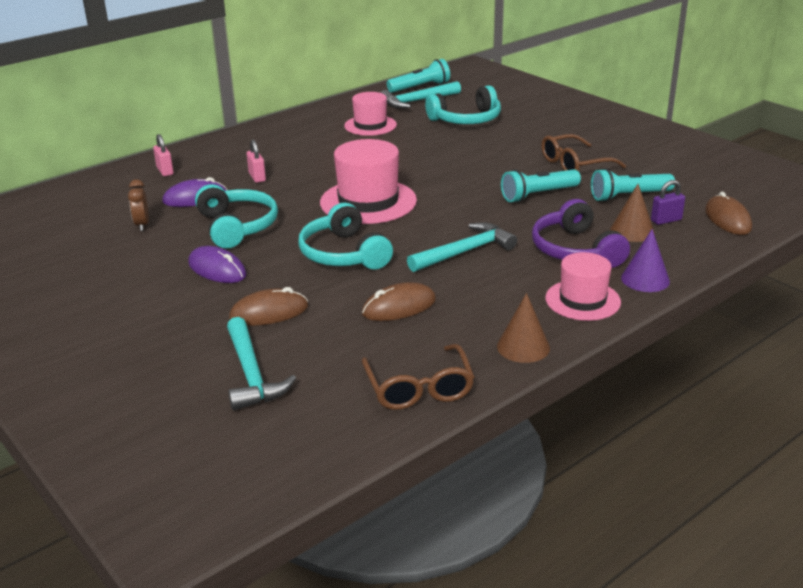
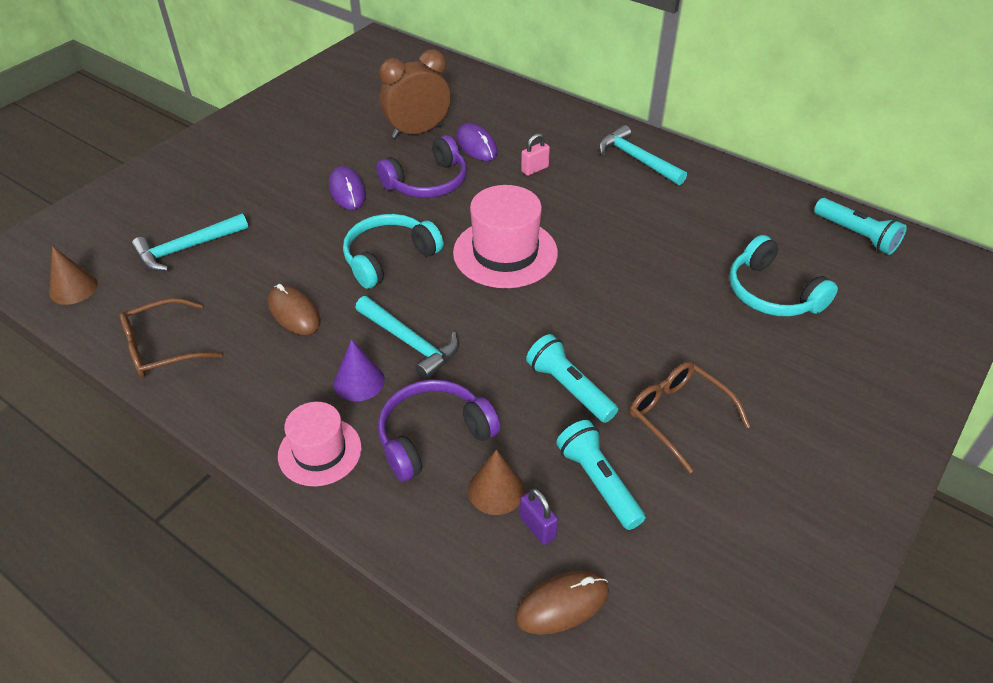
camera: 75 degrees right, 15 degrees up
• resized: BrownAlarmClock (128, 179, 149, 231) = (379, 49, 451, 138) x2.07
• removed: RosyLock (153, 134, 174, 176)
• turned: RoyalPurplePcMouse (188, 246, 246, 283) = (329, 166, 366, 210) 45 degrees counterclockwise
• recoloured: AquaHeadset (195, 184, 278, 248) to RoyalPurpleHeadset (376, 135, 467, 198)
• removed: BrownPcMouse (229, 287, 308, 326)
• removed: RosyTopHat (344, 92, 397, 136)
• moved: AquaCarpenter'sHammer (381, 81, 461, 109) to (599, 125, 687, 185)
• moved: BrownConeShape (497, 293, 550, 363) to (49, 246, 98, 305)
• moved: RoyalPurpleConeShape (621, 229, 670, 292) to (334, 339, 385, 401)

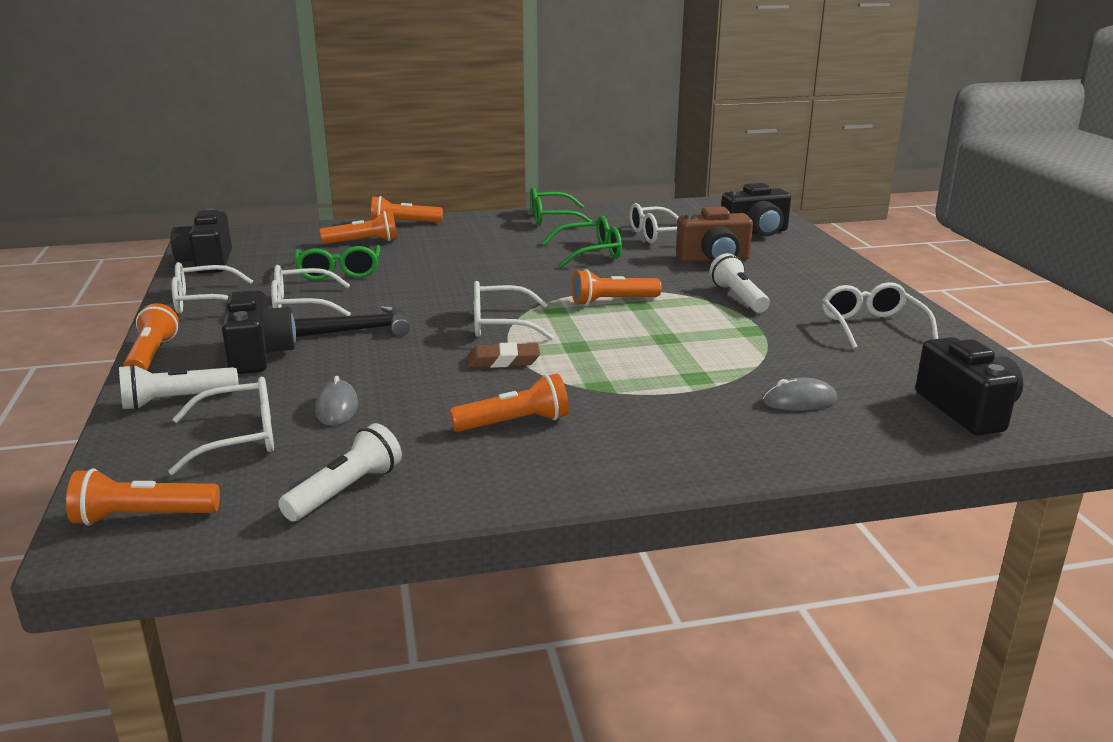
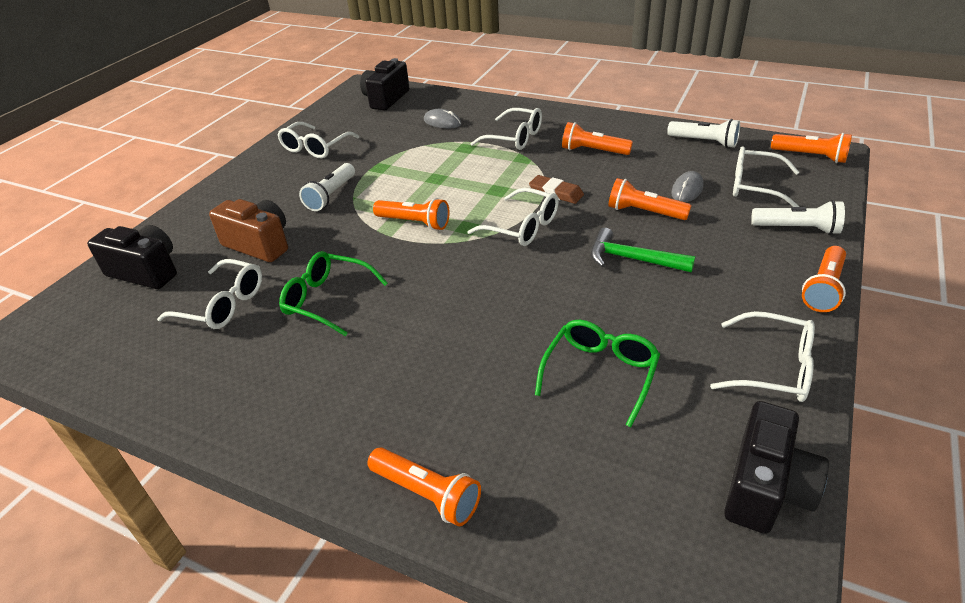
camera: 140 degrees left, 15 degrees up
• removed: BlackPhotoCamera (222, 290, 296, 374)
• moved: WhiteGlasses (271, 265, 351, 316) to (470, 108, 542, 150)
• turned: WhiteTorch (278, 423, 402, 521) = (667, 119, 740, 148) 135 degrees counterclockwise
• recoloured: BlackCarpenter'sHammer (294, 306, 410, 337) to EmeraldCarpenter'sHammer (591, 228, 696, 273)
• moved: BrightOrangeTorch (320, 211, 397, 244) to (609, 178, 692, 220)
• removed: EmeraldGlasses (530, 187, 594, 227)

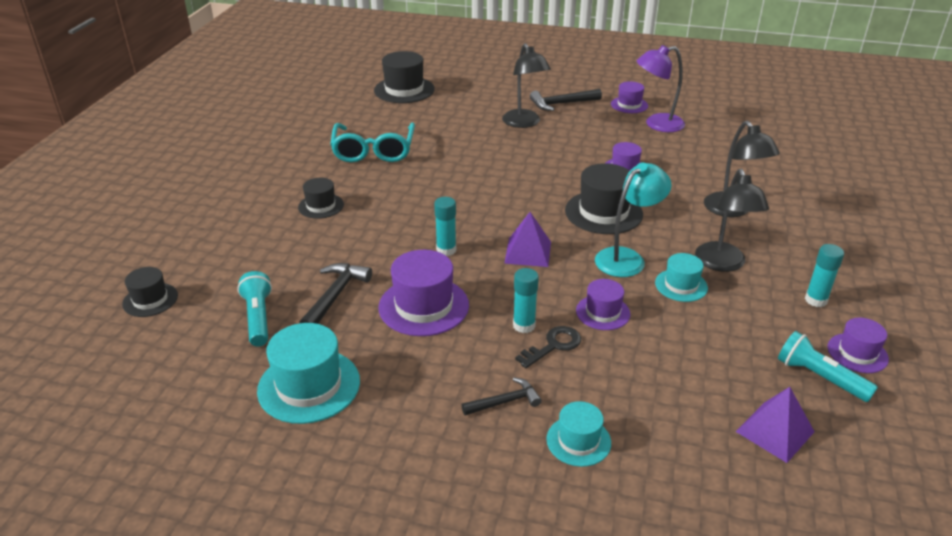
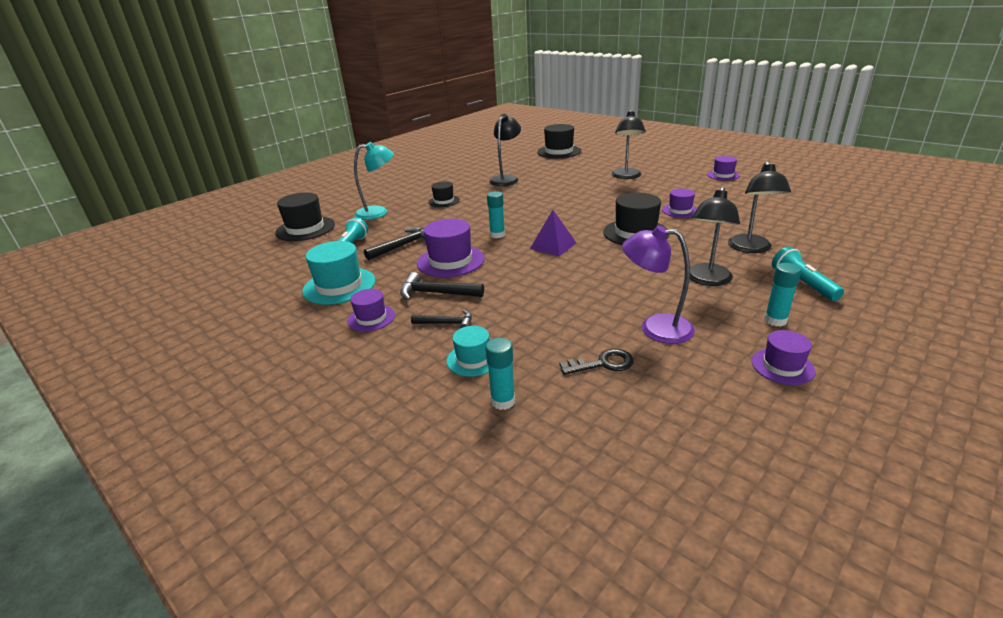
camera: 30 degrees right, 5 degrees down
• resized: BlackTopHat (122, 267, 178, 317) = (275, 193, 335, 241) x1.69
• replaced: AquaGlasses (330, 123, 415, 162) to BlackDeskLamp (489, 114, 521, 186)
• moved: AquaGlue (513, 268, 539, 333) to (485, 338, 515, 410)
• moved: BlackLatchkey (515, 326, 581, 368) to (560, 349, 634, 375)
• moved: BlackCarpenter'sHammer (530, 89, 602, 111) to (400, 272, 484, 301)
• moved: RoyalPurpleTopHat (576, 279, 631, 330) to (348, 289, 395, 332)
• moved: AquaDeskLamp (595, 163, 672, 277) to (354, 142, 394, 220)
• moved: RoyalPurpleDeskLamp (637, 45, 685, 132) to (622, 225, 695, 344)
• removed: AquaTopHat (655, 253, 708, 302)
• removed: RoyalPurplePyramidShape (736, 387, 815, 463)
• moved: AquaTorch (778, 331, 878, 402) to (772, 247, 844, 301)

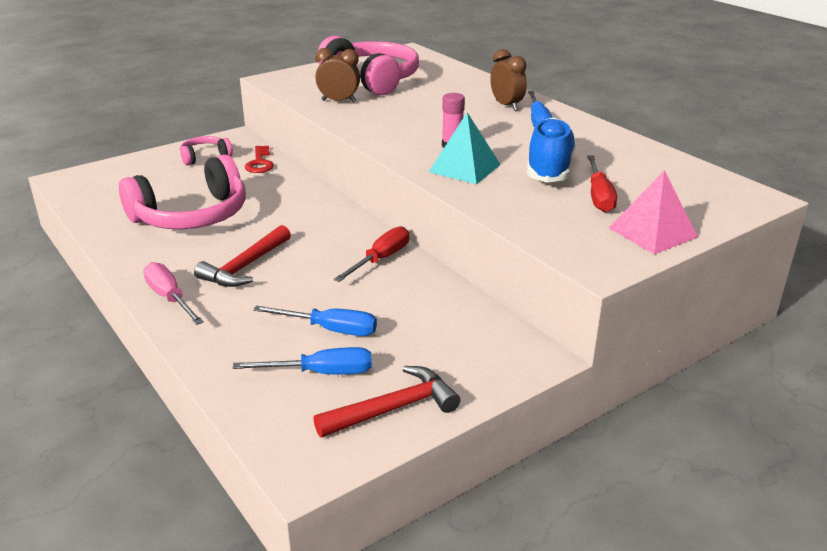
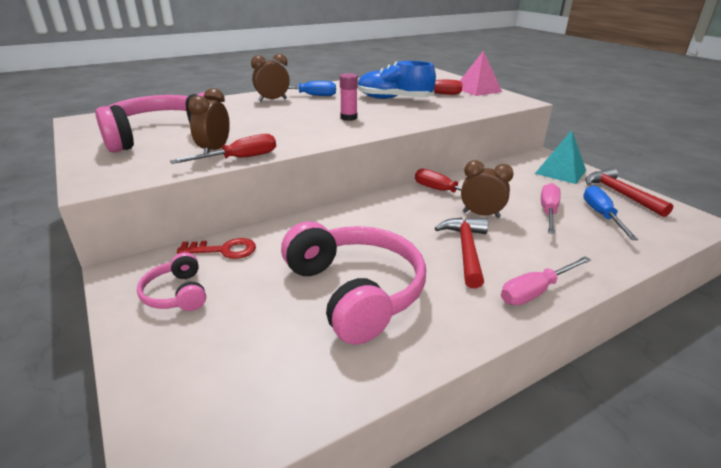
camera: 85 degrees left, 0 degrees up
• turned: RedCarpenter'sHammer (194, 225, 291, 287) = (435, 217, 488, 288) 120 degrees counterclockwise
• recoloured: CobaltFlatScrewdriver (253, 306, 377, 336) to RosyFlatScrewdriver (541, 183, 561, 234)
• moved: AquaPyramidShape (429, 112, 501, 184) to (535, 130, 586, 184)
• added: RedFlatScrewdriver (170, 134, 276, 164)
• added: BrownAlarmClock (461, 160, 514, 218)

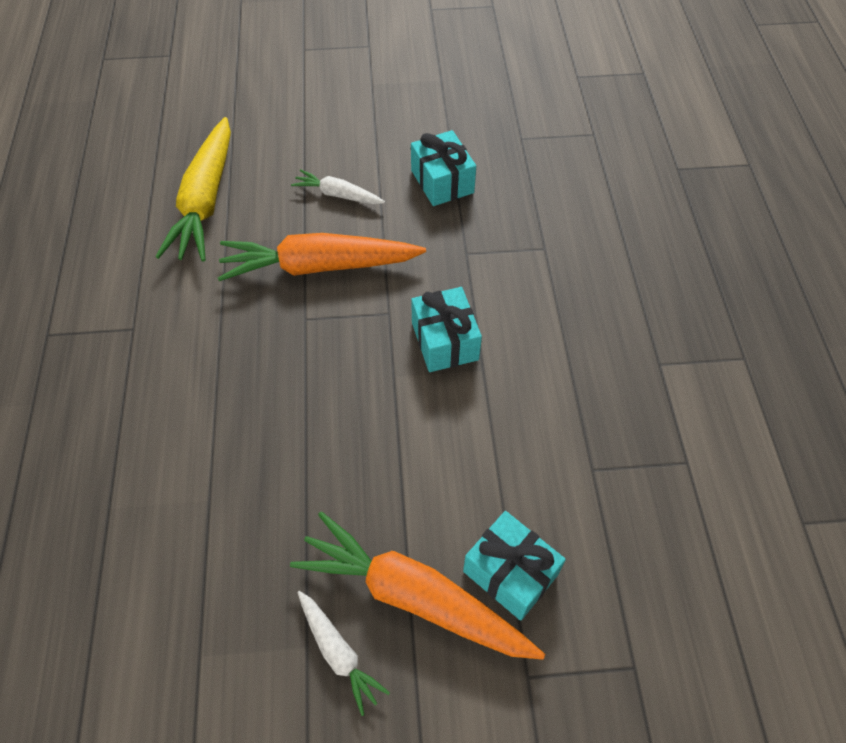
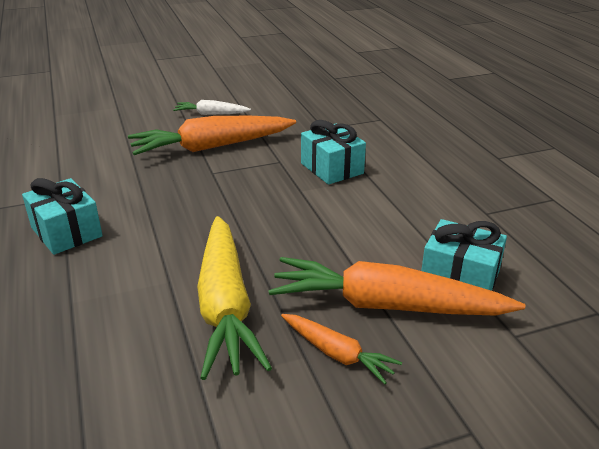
camera: 15 degrees left, 25 degrees down
• moved: BrightYellowToyCarrot (155, 117, 231, 261) to (197, 216, 272, 380)
• recoloured: WhiteToyCarrot (297, 591, 390, 716) to BrightOrangeToyCarrot (281, 314, 402, 384)
• moved: AquaPresent (411, 130, 476, 206) to (22, 178, 103, 255)

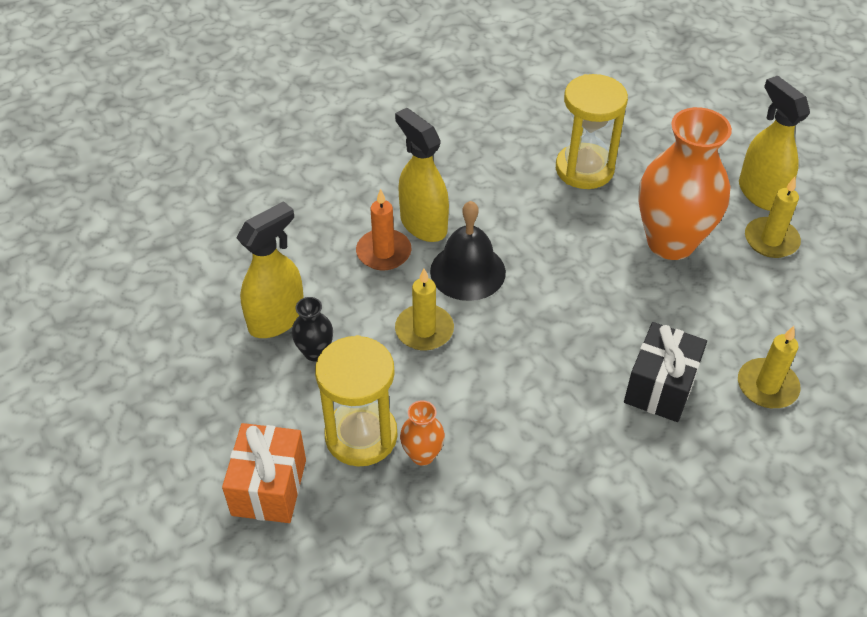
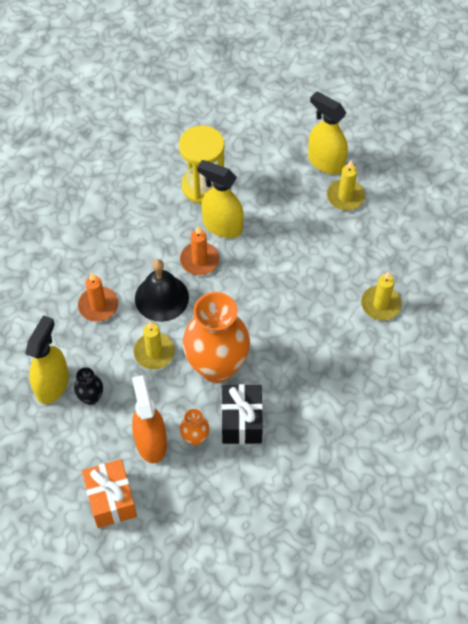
camera: 25 degrees left, 10 degrees up
• replaced: BrightYellowSandglass (315, 335, 398, 467) to BrightOrangeSprayer (132, 375, 167, 463)
• moved: BrightYellowSprayer (395, 108, 449, 242) to (197, 160, 244, 238)
• moved: BlackPresent (624, 322, 707, 422) to (221, 384, 263, 444)
• moved: BrightOrangeTallVase (638, 107, 732, 260) to (183, 292, 250, 383)
• added: BrightOrangeCandle (180, 226, 219, 275)

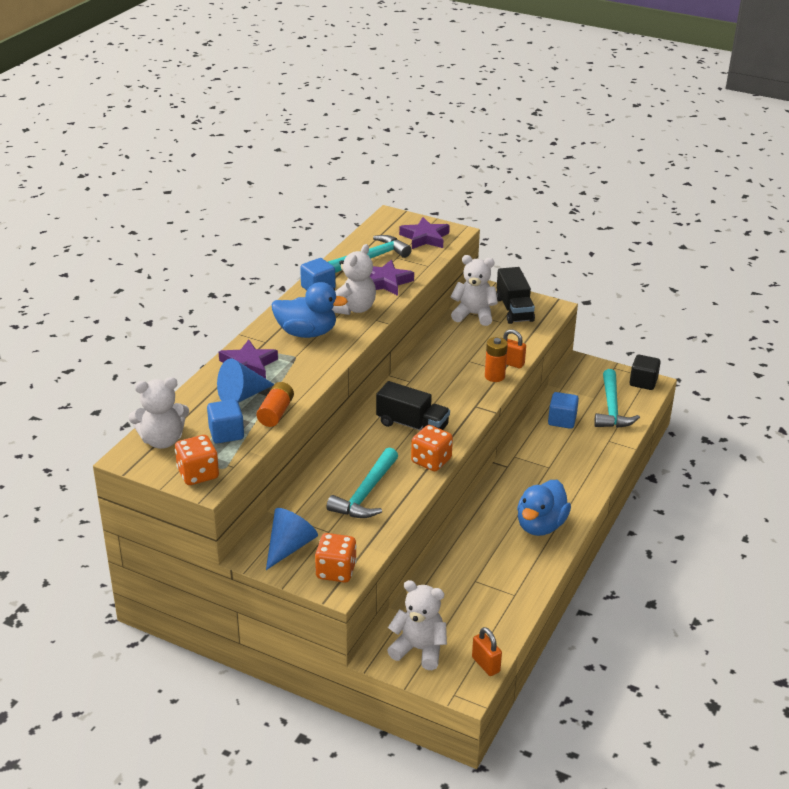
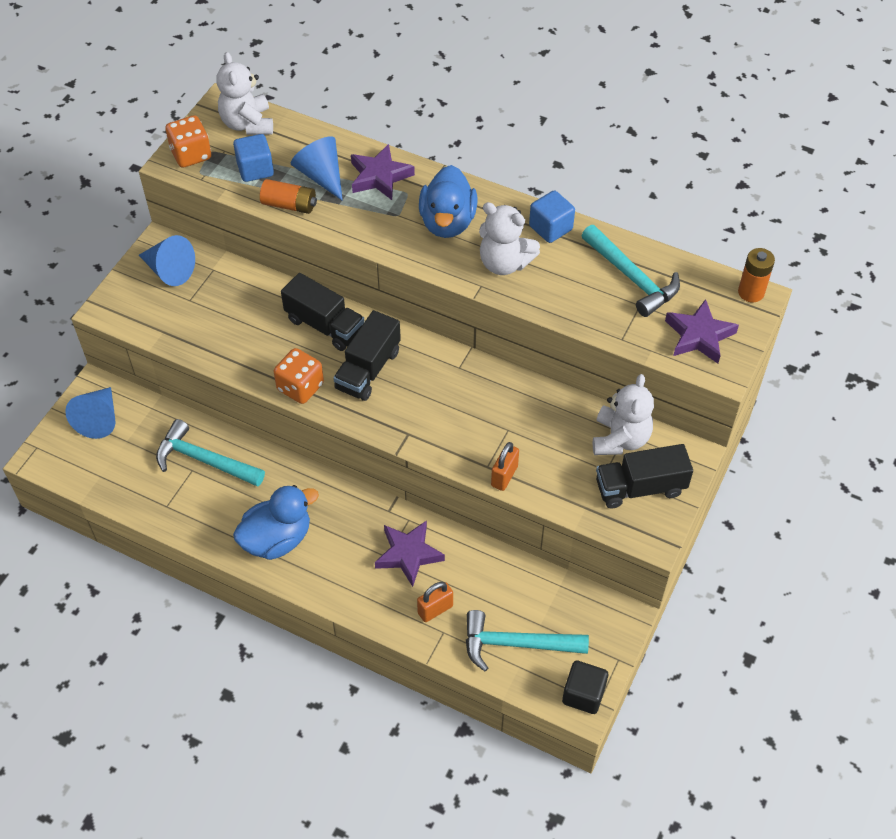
camera: 90 degrees right, 20 degrees up
• removed: BrightOrangeDie (315, 533, 357, 583)
• moved: AquaCarpenter'sHammer (326, 447, 398, 518) to (156, 419, 265, 487)
• moved: RoyalPurpleStarShape (369, 260, 414, 296) to (375, 520, 445, 587)
• replaced: WhiteTeddyBear (387, 580, 447, 670) to CobaltConeShape (65, 387, 115, 439)
• moved: BrightOrangeLock (472, 627, 502, 676) to (417, 582, 453, 622)
• moved: BrightOrangeAaBattery (485, 337, 508, 382) to (738, 248, 775, 302)
• turned: CobaltToyDuck (517, 480, 571, 536) = (233, 485, 319, 560) 120 degrees clockwise
• removed: CobaltSolidCube (548, 392, 579, 429)
• added: BlackTruck (281, 273, 365, 351)

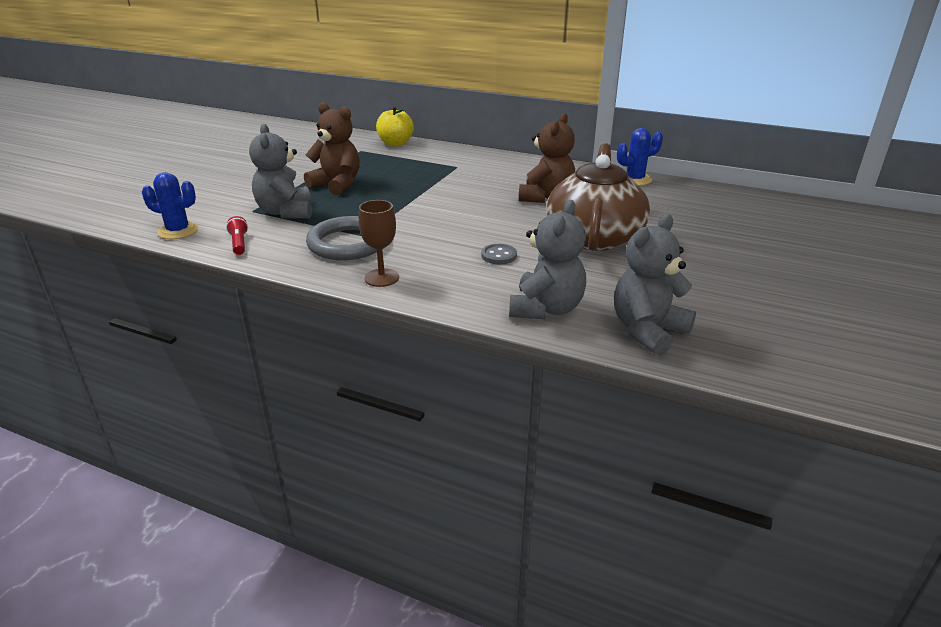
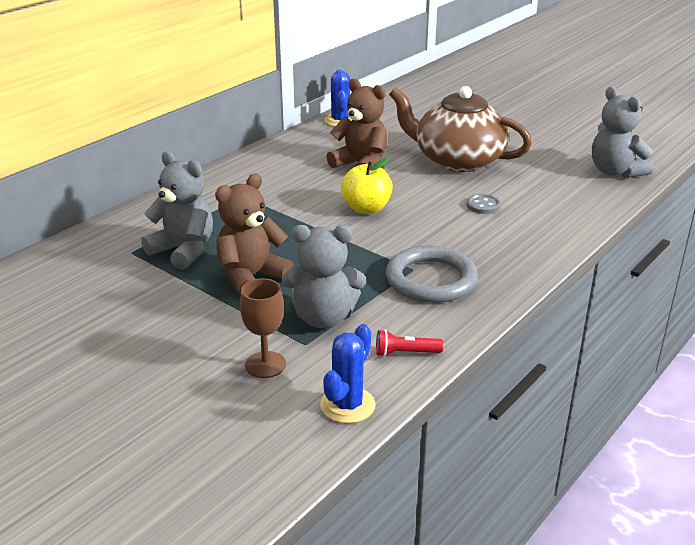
camera: 75 degrees left, 0 degrees up
• moved: BrownWineGlass (359, 200, 399, 287) to (240, 278, 286, 378)
• moved: BrightYellowApple (376, 106, 414, 146) to (341, 158, 393, 214)
• moved: GreyTeddyBear (509, 200, 586, 319) to (141, 151, 213, 270)

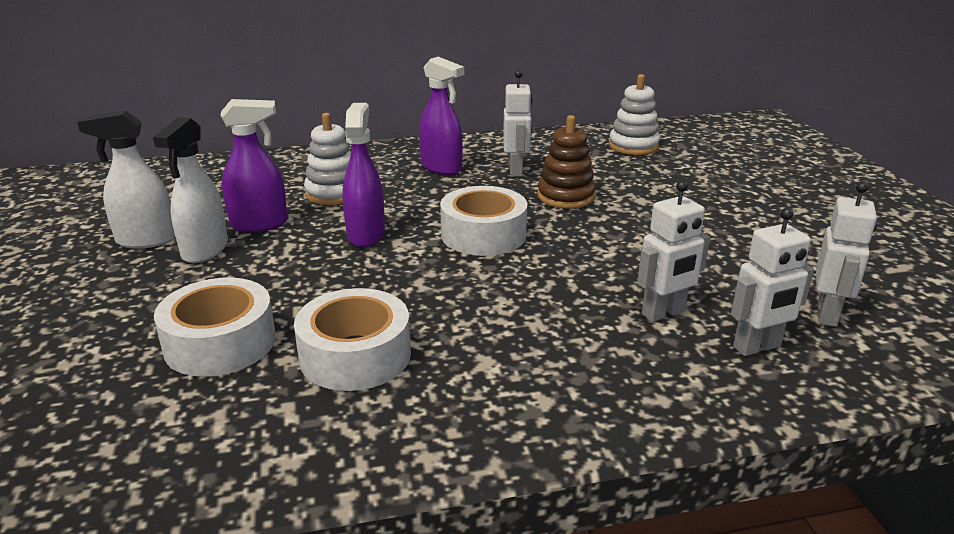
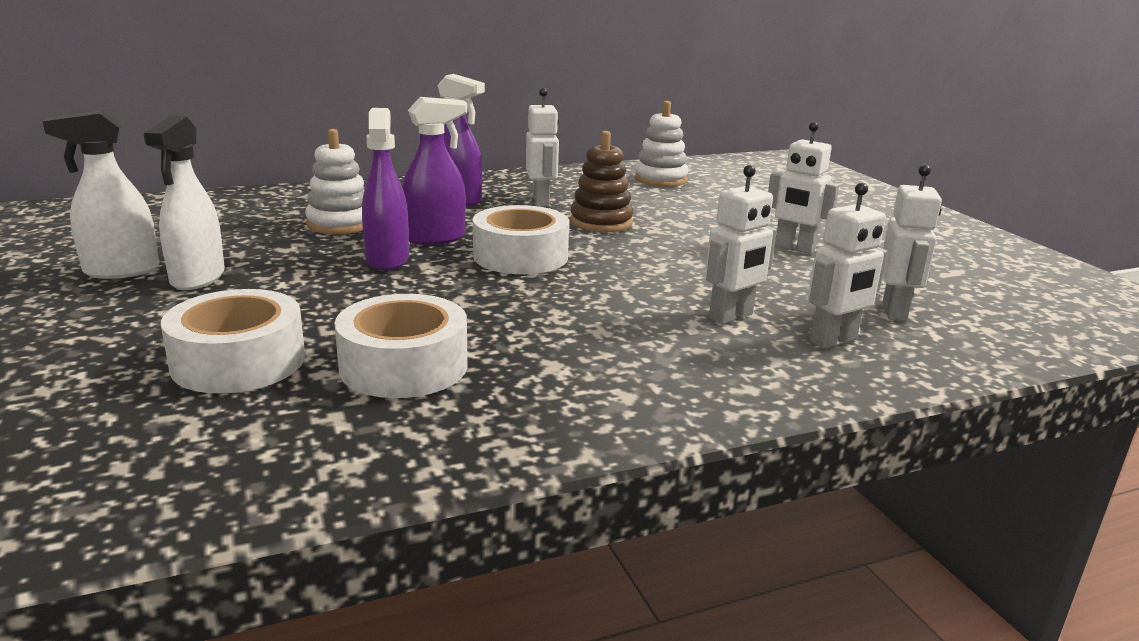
camera: 10 degrees left, 5 degrees down
• moved: RoyalPurpleSprayer (221, 99, 288, 232) to (402, 97, 467, 245)
• added: WhiteToyRobot (768, 122, 839, 254)

